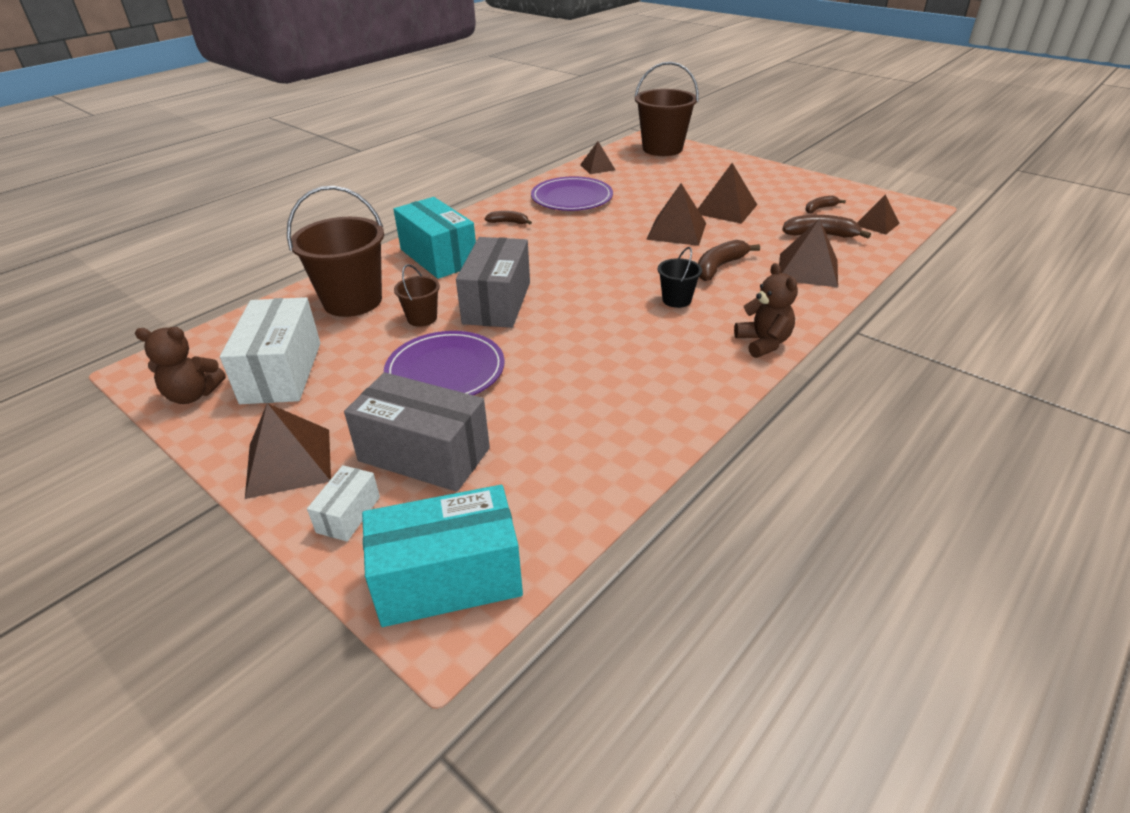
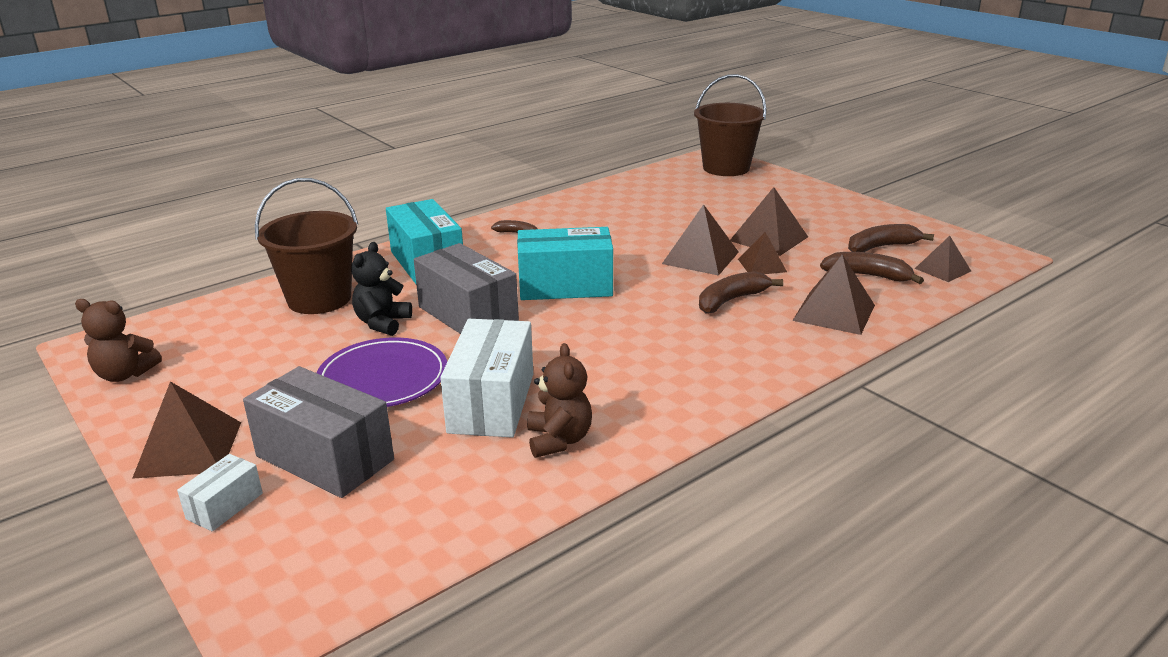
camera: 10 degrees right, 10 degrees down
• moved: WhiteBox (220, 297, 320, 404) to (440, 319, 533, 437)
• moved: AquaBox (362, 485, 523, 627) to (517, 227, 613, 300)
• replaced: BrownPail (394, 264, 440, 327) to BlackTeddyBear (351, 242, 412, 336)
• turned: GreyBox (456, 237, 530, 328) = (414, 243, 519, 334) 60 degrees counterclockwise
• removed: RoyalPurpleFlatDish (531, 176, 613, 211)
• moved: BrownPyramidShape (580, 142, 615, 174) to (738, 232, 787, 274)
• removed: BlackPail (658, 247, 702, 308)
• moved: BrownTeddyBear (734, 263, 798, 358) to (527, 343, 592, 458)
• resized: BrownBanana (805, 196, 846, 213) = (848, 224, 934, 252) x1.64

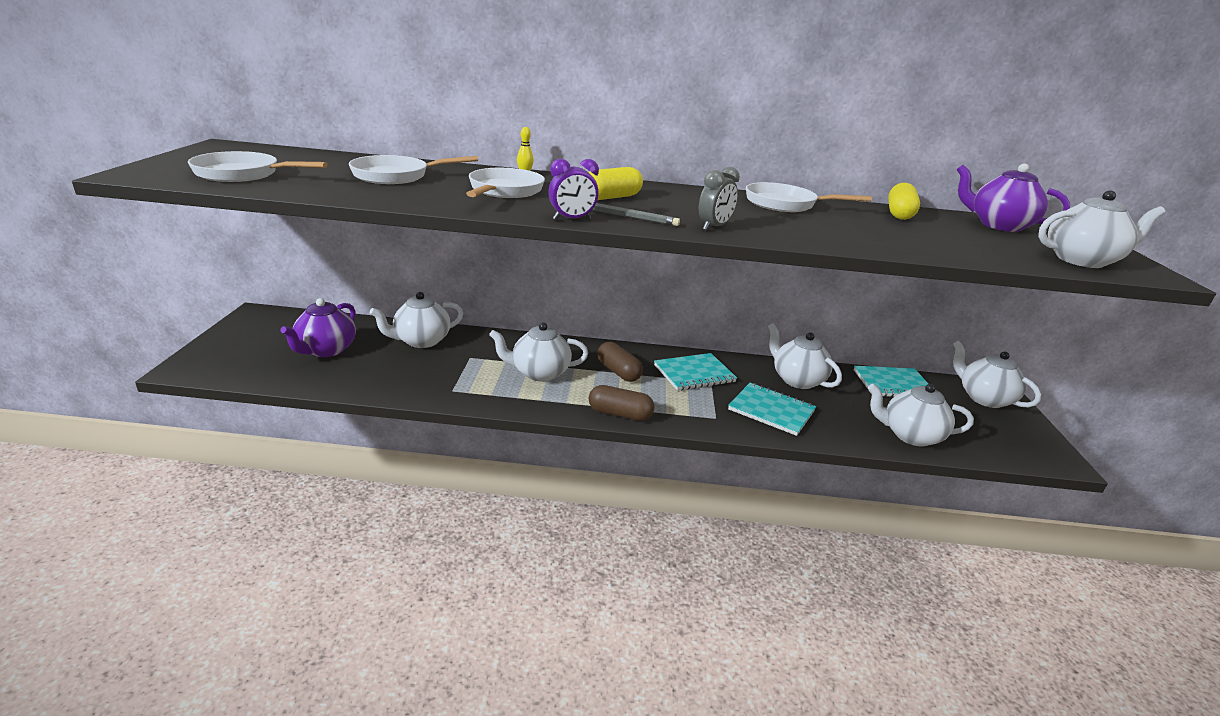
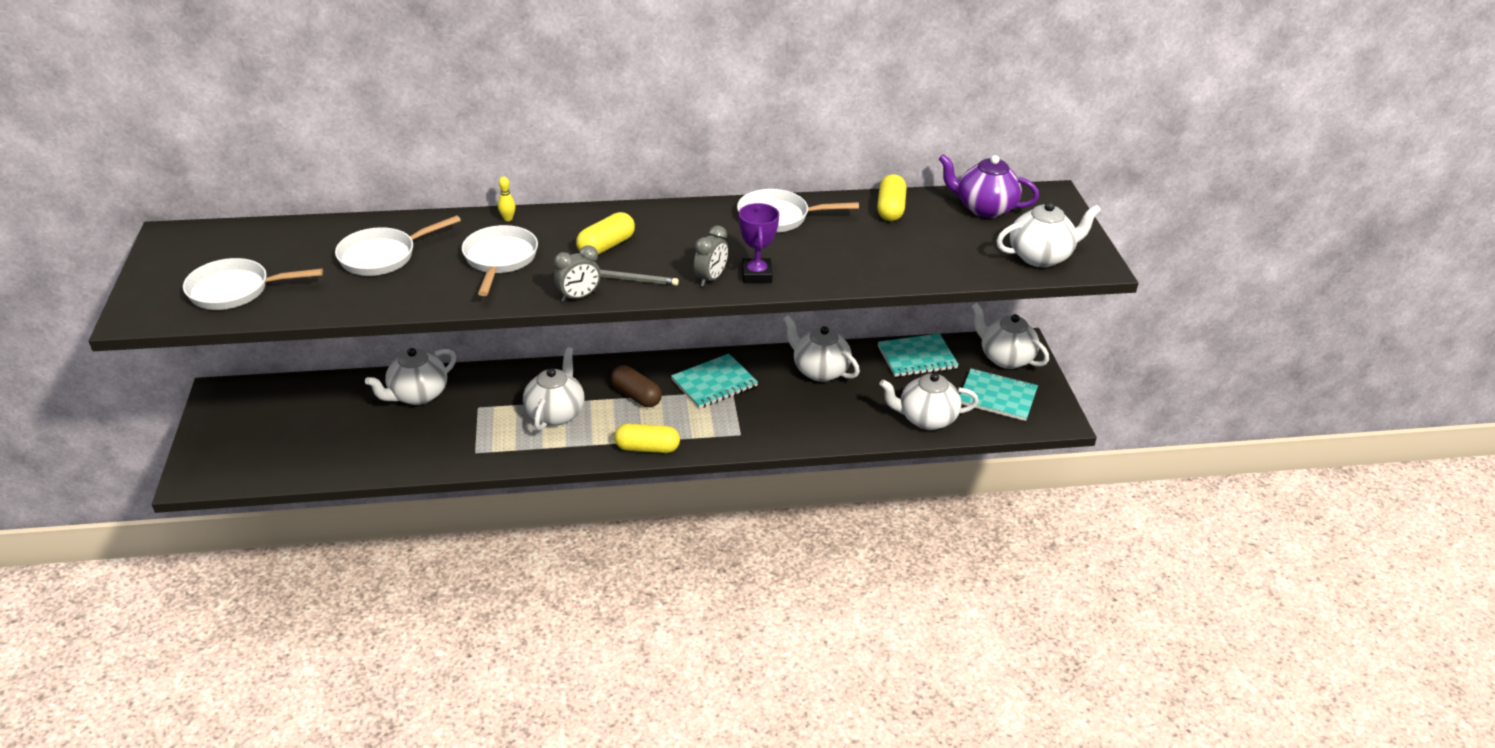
camera: 10 degrees left, 10 degrees up
• removed: RoyalPurpleTeapot (280, 298, 356, 357)
• turned: WhiteTeapot (489, 322, 588, 382) = (523, 347, 584, 431) 120 degrees clockwise
• recoloured: RoyalPurpleAlarmClock (548, 159, 599, 220) to GreyAlarmClock (554, 245, 601, 302)
• recoloured: BrownPillShape (589, 385, 654, 421) to BrightYellowPillShape (614, 424, 680, 453)
• moved: AquaNotepad (728, 383, 816, 436) to (960, 368, 1038, 421)
• added: RoyalPurpleTrophy (739, 203, 779, 283)

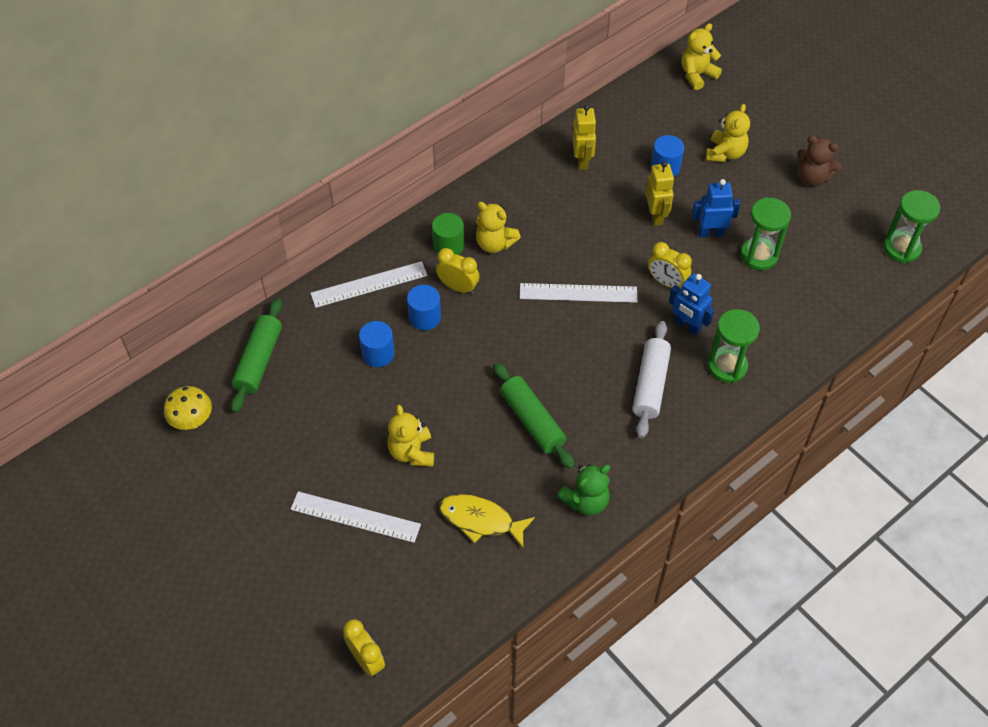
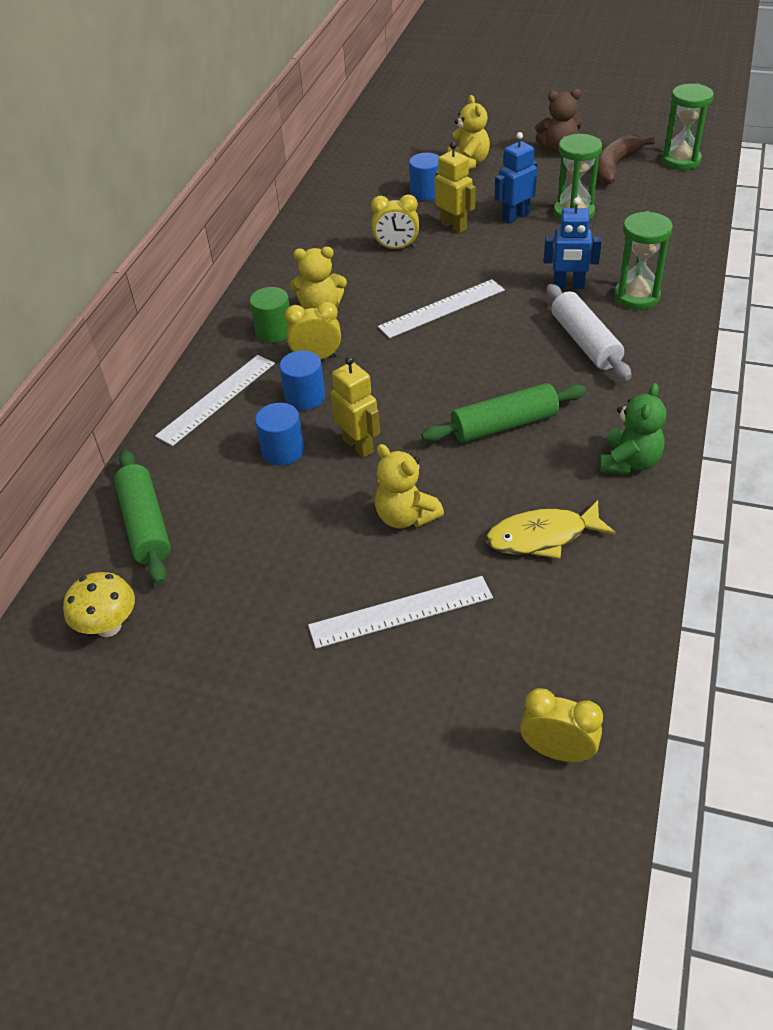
camera: 30 degrees left, 10 degrees down
• turned: EmeraldPastryRoller (493, 362, 575, 469) = (421, 383, 586, 443) 45 degrees counterclockwise
• moved: BrightYellowToyRobot (572, 105, 597, 170) to (330, 356, 380, 458)
• moved: BrightYellowAlarmClock (648, 242, 692, 290) to (371, 194, 419, 249)
• removed: BrightYellowTeddyBear (682, 23, 722, 90)
• added: BrownBanana (597, 135, 655, 185)

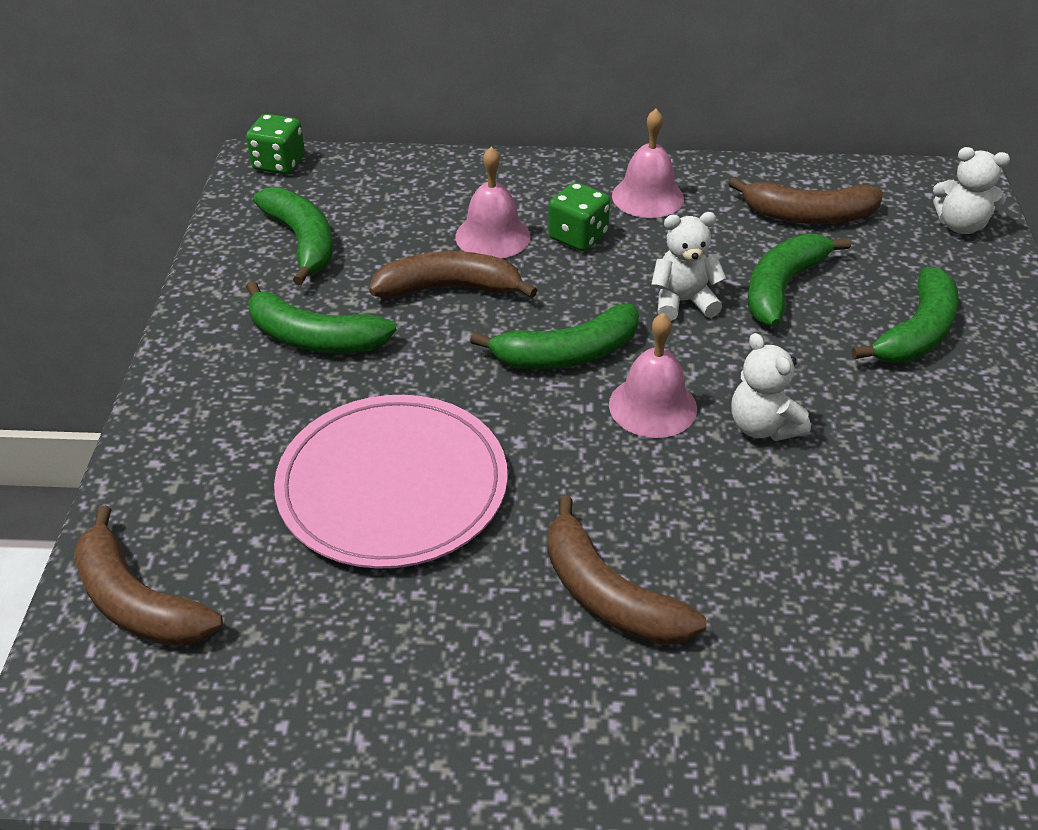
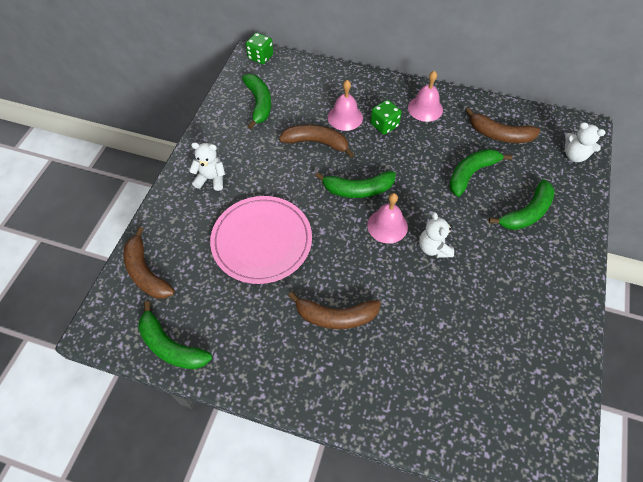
camera: 15 degrees right, 15 degrees up
• moved: EmeraldBanana (246, 281, 396, 353) to (138, 301, 212, 369)
• turned: BrownBanana (548, 496, 706, 645) = (288, 292, 381, 329) 60 degrees counterclockwise
• moved: WhiteTeddyBear (651, 212, 726, 321) to (189, 142, 225, 191)

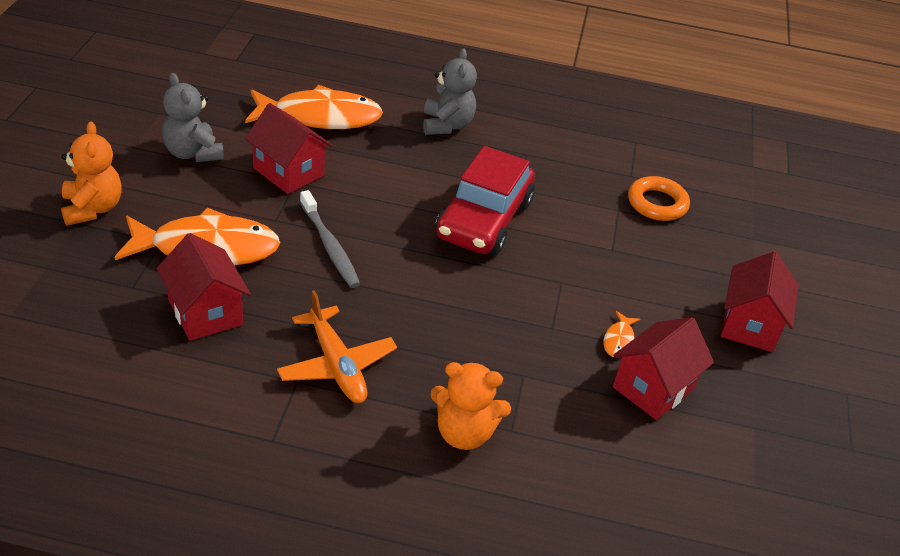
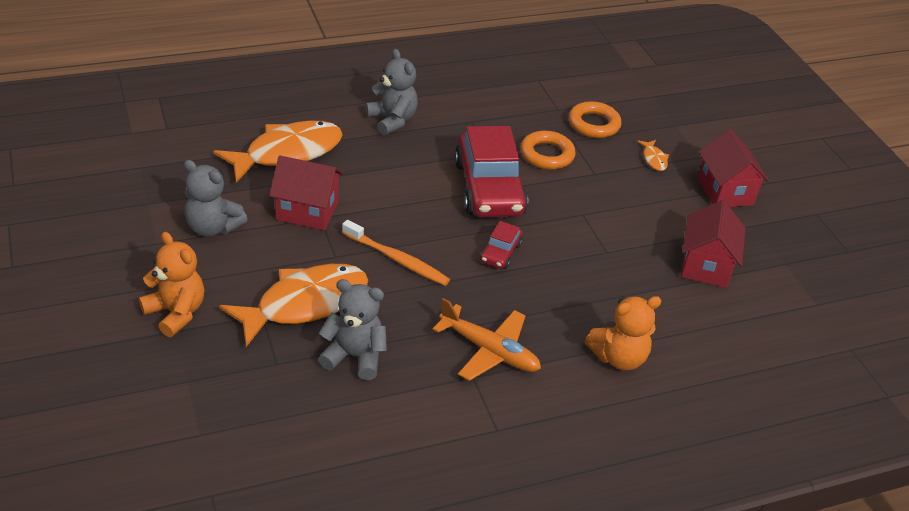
camera: 30 degrees left, 0 degrees up
• replaced: RedHouse (157, 233, 251, 341) to GreyTeddyBear (318, 279, 387, 380)
• recoloured: GreyDentalBrush (300, 190, 360, 288) to BrightOrangeDentalBrush (342, 220, 450, 286)
• moved: BrightOrangeFish (603, 311, 640, 358) to (637, 140, 669, 171)
• added: RedAutomobile (480, 221, 523, 269)
• added: BrightOrangeTorus (520, 131, 576, 170)

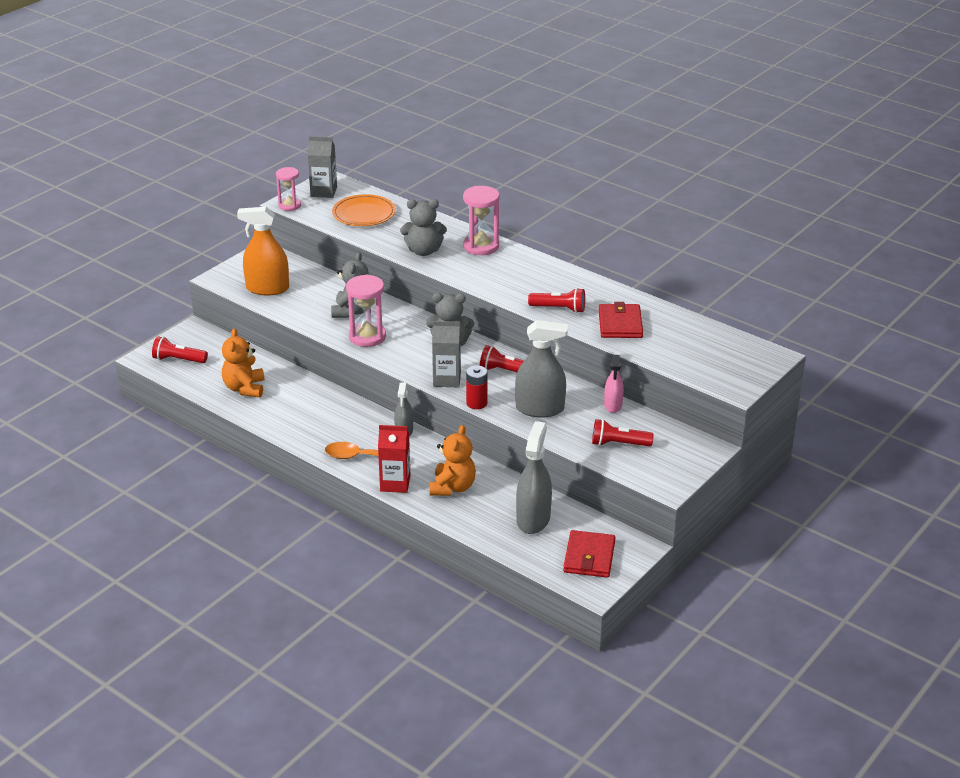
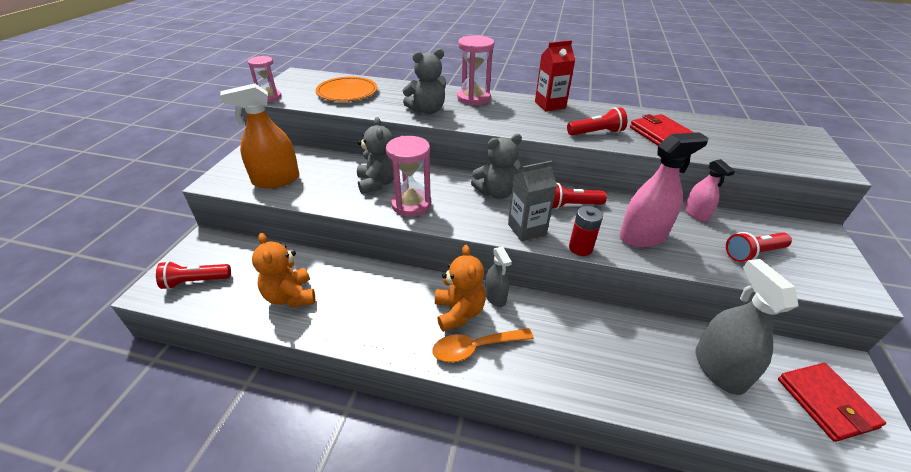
camera: 25 degrees left, 5 degrees up
• removed: GreyMilkCarton (308, 136, 337, 198)
• moved: RedMilkCarton (378, 425, 411, 493) to (535, 40, 575, 111)
• moved: BrightOrangeTeddyBear (430, 425, 476, 496) to (435, 245, 486, 332)
• recoloured: GreySprayer (515, 320, 568, 417) to RosySprayer (619, 132, 709, 247)

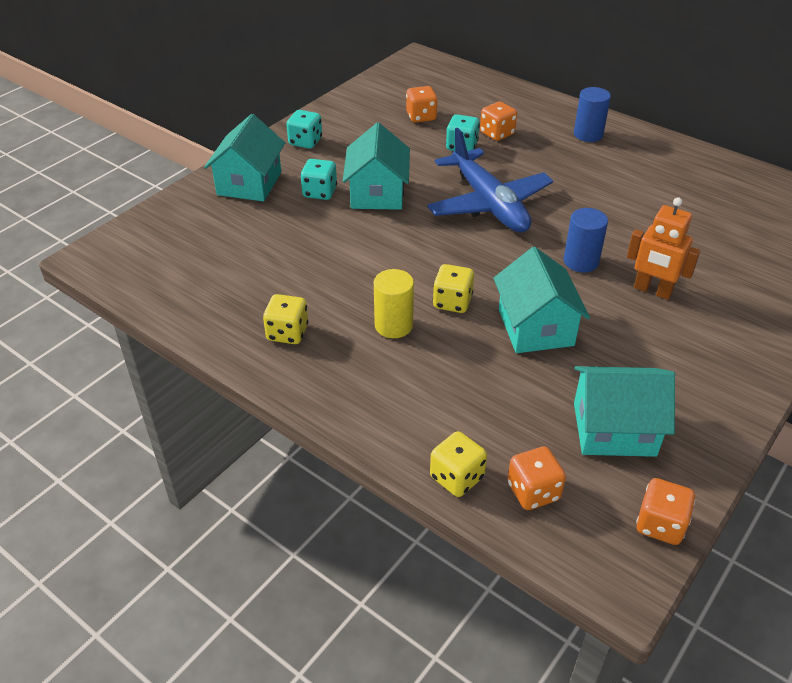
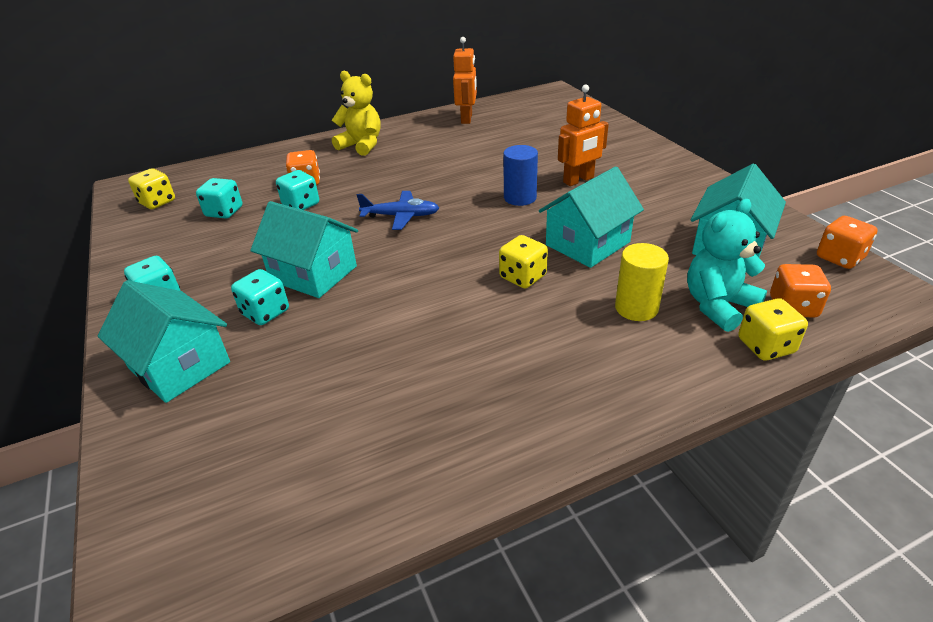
camera: 60 degrees left, 5 degrees down
• moved: BrightYellowDie (263, 294, 309, 344) to (128, 168, 175, 209)
• moved: BrightYellowSolidCylinder (374, 269, 414, 338) to (615, 243, 669, 321)
• recoloured: BrightOrangeDie (406, 86, 438, 123) to AquaDie (196, 178, 242, 219)
• resized: CobaltAeroplane (427, 128, 553, 233) = (357, 191, 439, 230) x0.54
• turned: AquaHouse (493, 247, 590, 353) = (539, 167, 644, 268) 60 degrees counterclockwise
• replaced: CobaltSolidCylinder (574, 87, 611, 142) to BrightYellowTeddyBear (332, 71, 381, 156)
• added: BrightOrangeToyRobot (453, 37, 477, 124)
• added: AquaTeddyBear (687, 199, 767, 332)

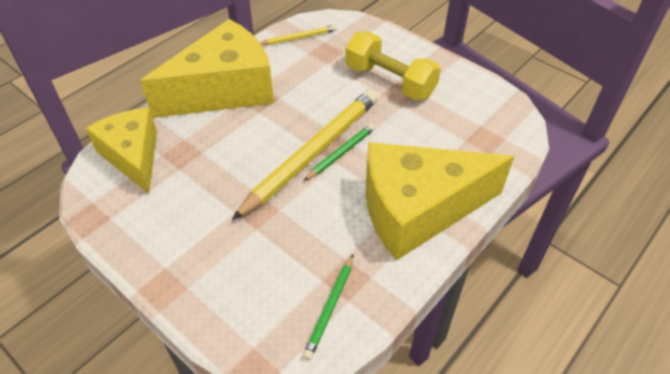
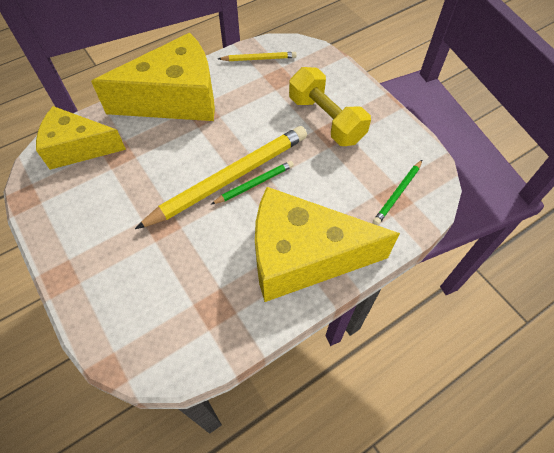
camera: 15 degrees right, 10 degrees up
• turned: BrightYellowPieceOfCheese (86, 108, 157, 194) = (36, 106, 126, 170) 75 degrees counterclockwise
• moved: EmeraldLeadPencil (303, 255, 353, 360) to (373, 160, 422, 225)

